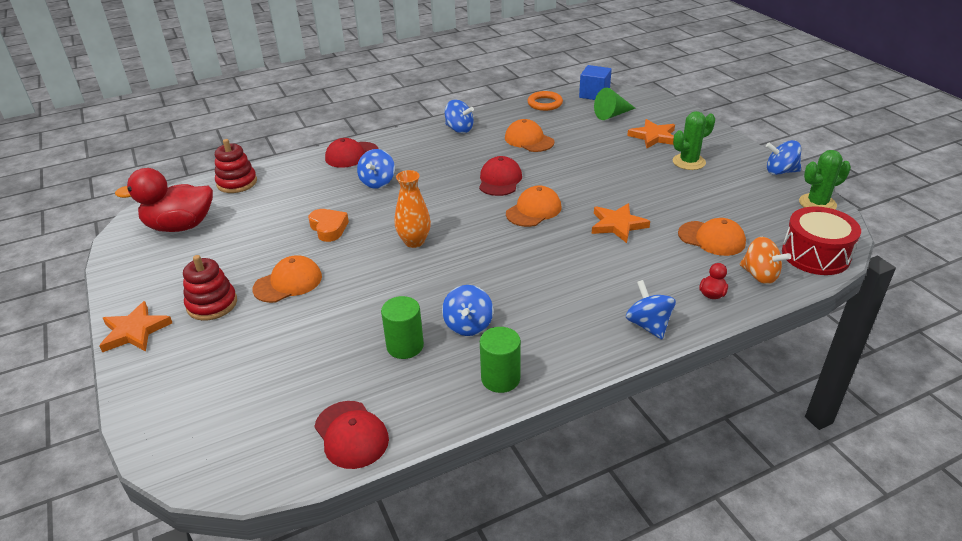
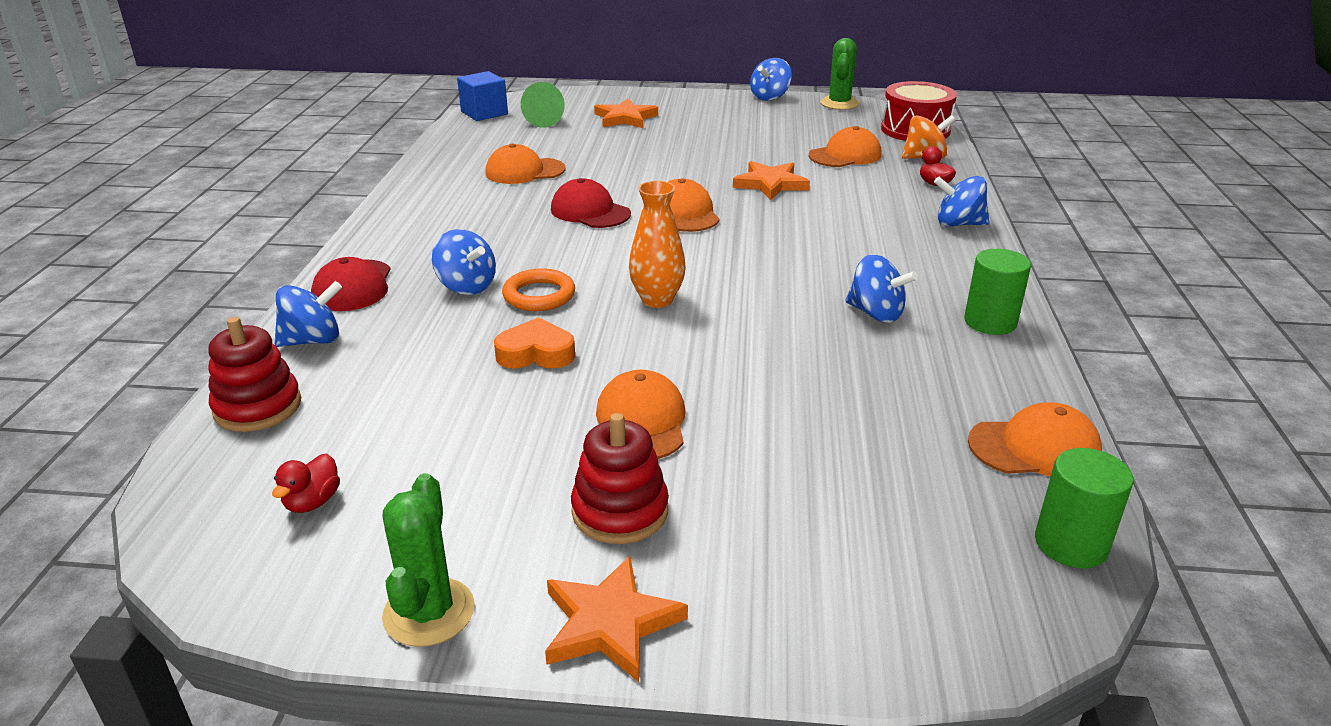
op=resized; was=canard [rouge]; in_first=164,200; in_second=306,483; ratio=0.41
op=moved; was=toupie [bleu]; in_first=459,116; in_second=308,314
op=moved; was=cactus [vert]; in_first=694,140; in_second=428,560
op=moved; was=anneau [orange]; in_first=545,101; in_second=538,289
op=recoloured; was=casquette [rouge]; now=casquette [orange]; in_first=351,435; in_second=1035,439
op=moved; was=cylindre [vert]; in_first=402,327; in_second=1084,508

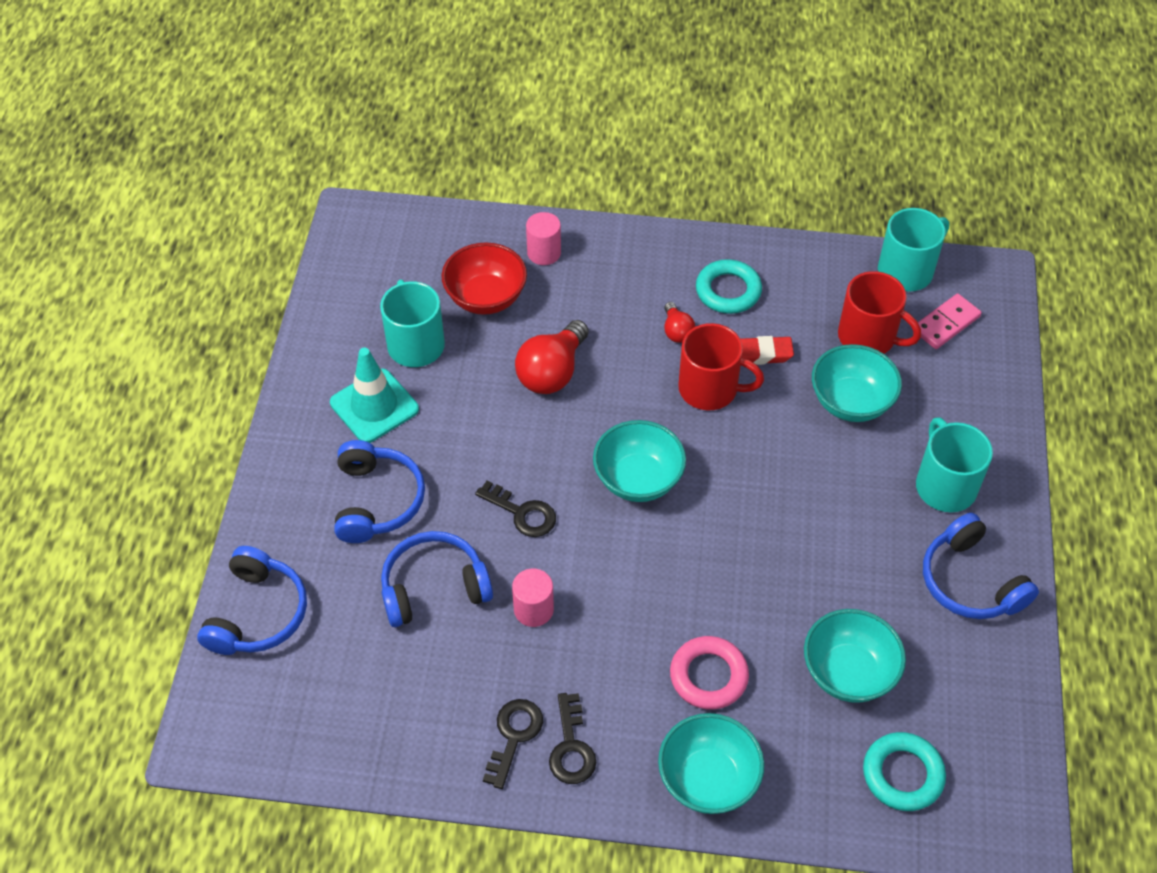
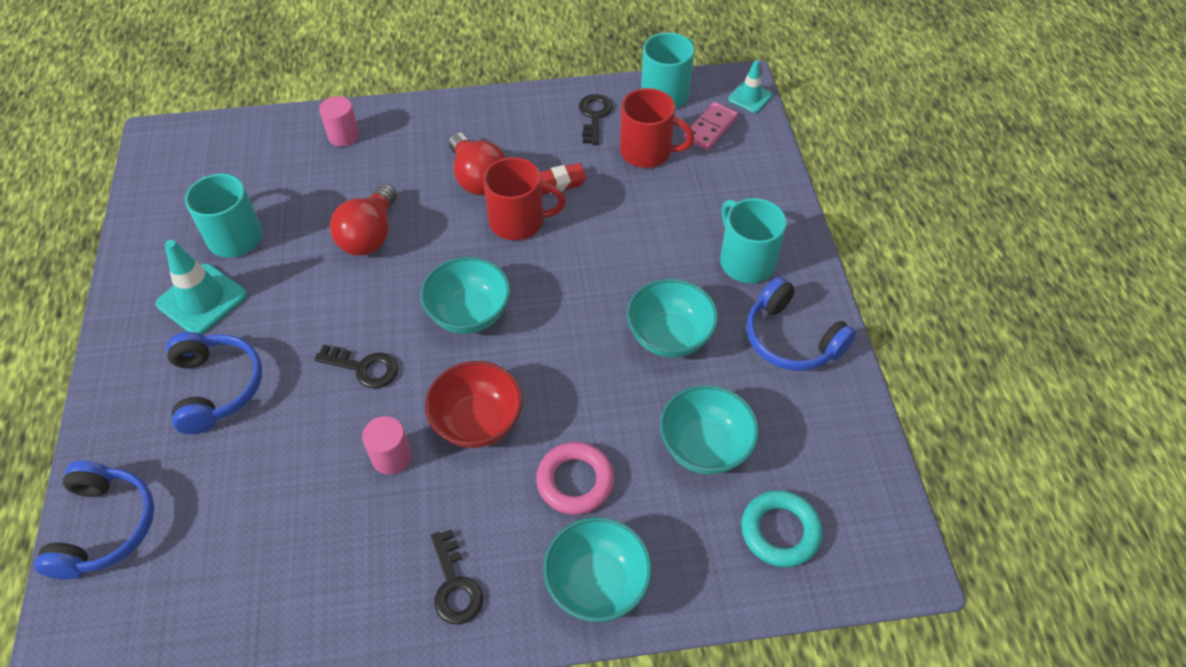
op=moved; was=bol [rouge]; in_first=484,279; in_second=474,404
op=resized; was=ampoule [rouge]; in_first=679,322; in_second=477,164; ratio=1.87
op=moved; was=clé [noir]; in_first=513,744; in_second=596,119
op=moved; was=bol [turquoise]; in_first=857,383; in_second=672,318
op=added; now=cône de chantier [turquoise]; in_second=750,86
op=removed; was=casque audio [bleu]; in_first=437,579
op=removed; was=anneau [turquoise]; in_first=729,286

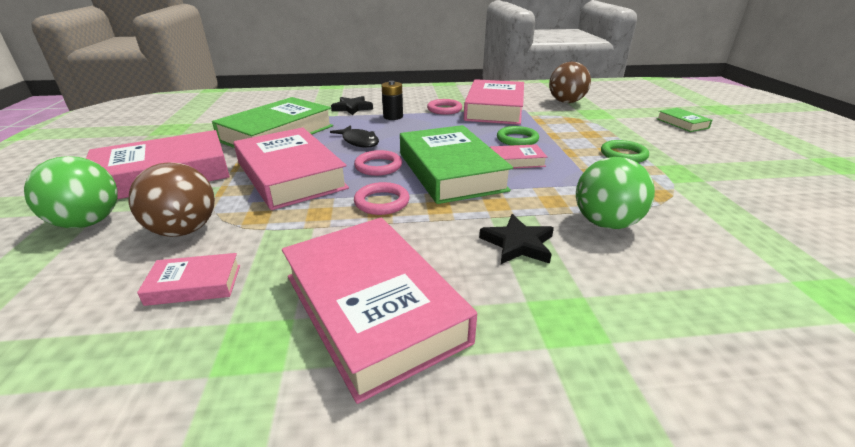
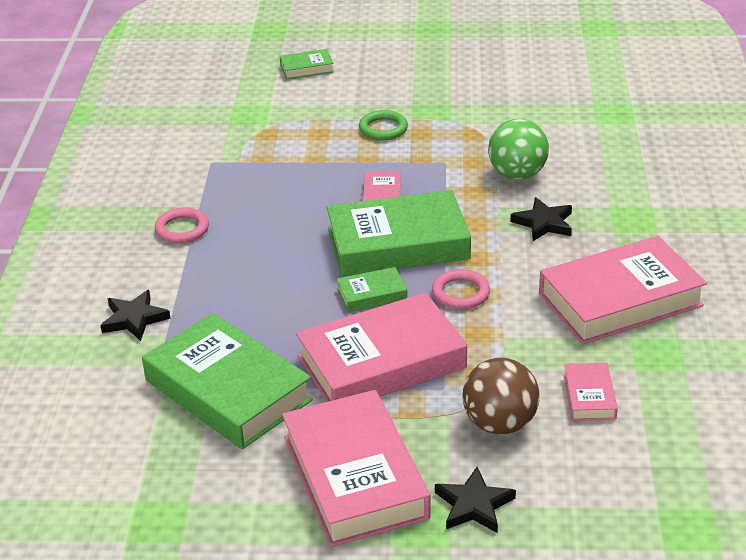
op=replaced; was=anneau [rose]; now=livre [vert]; in_first=378,163; in_second=372,289
op=replaced; was=balle [vert]; now=étoile [noir]; in_first=71,192; in_second=475,500
op=removed; was=poisson [noir]; in_first=354,136
op=removed; was=pile [noir]; in_first=392,100
op=removed; was=livre [rose]; in_first=494,102
op=removed; was=anneau [vert]; in_first=518,136
op=removed; was=balle [marron]; in_first=570,82

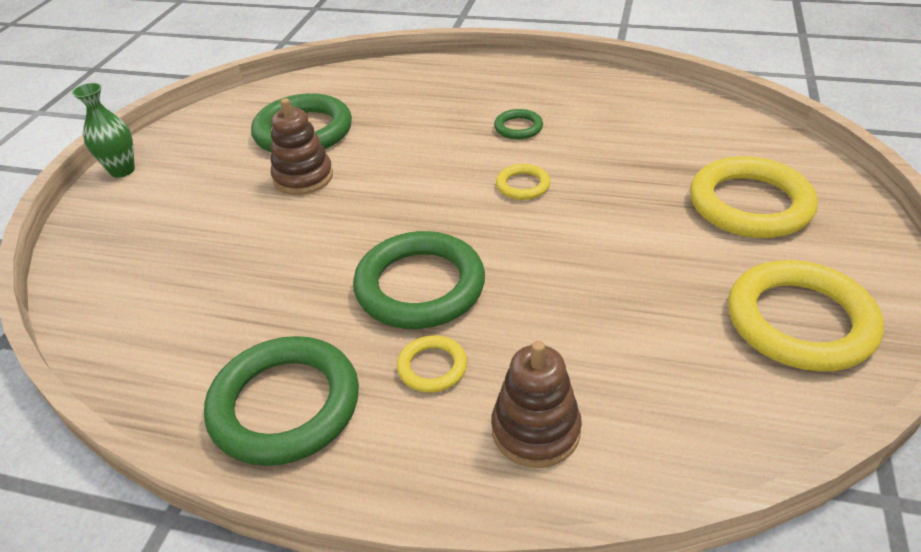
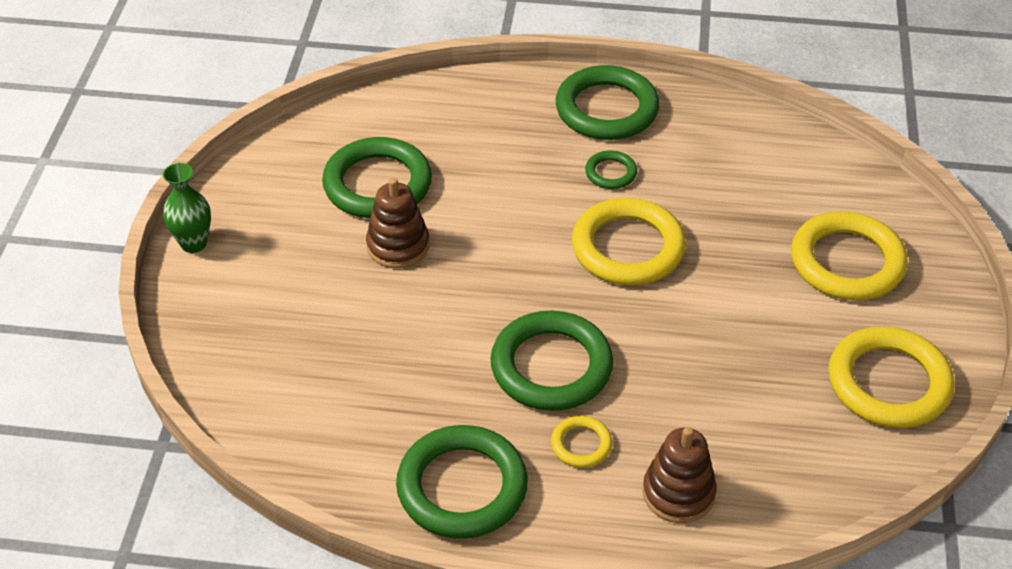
op=added; now=anneau [vert]; in_second=607,102
op=resized; was=anneau [jaune]; in_first=523,182; in_second=629,241; ratio=2.09

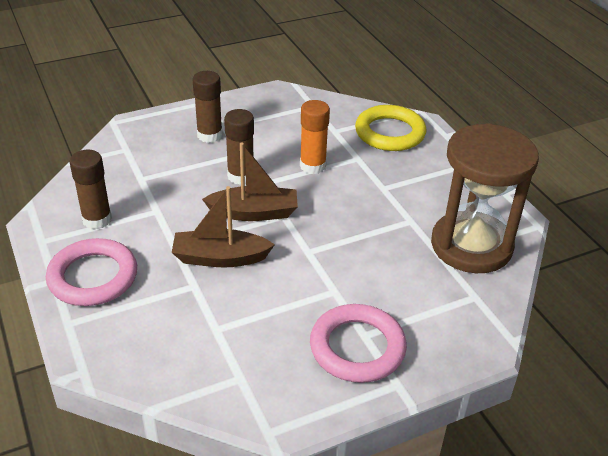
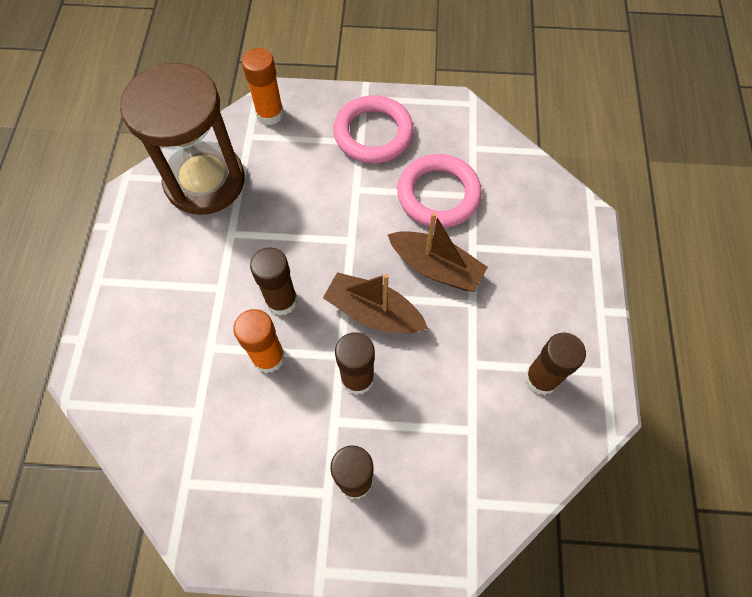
op=added; now=bâton de colle [orange]; in_second=263,86
op=added; now=bâton de colle [marron]; in_second=274,281
op=moved; was=anneau [rose]; in_first=91,272; in_second=439,191
op=removed; was=anneau [jaune]; in_first=391,128

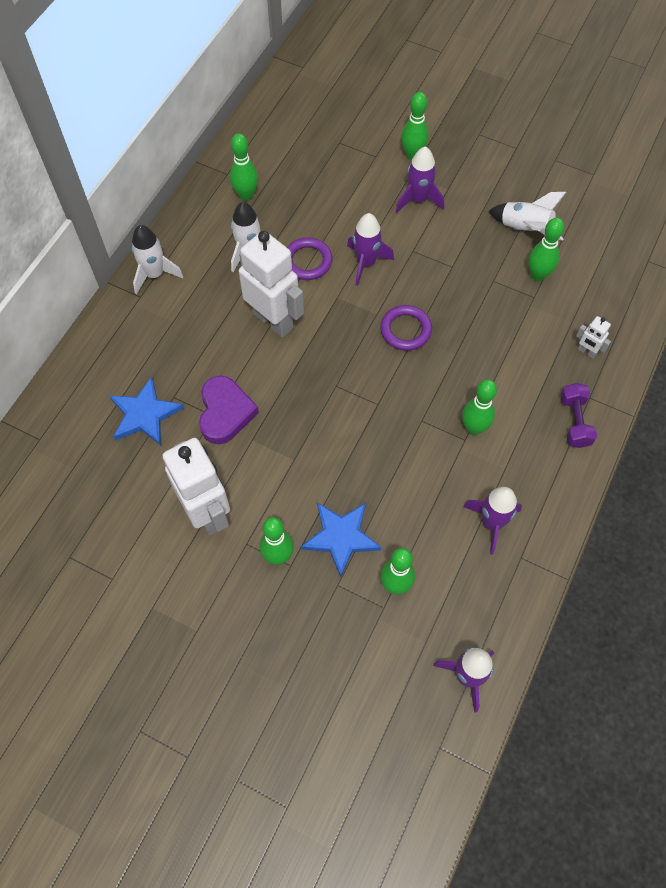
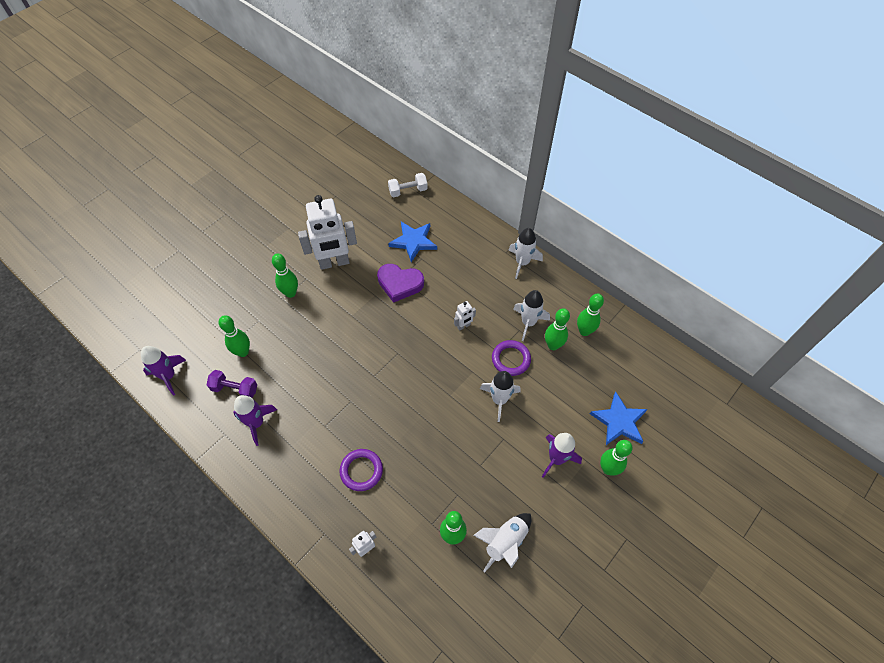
op=moved; was=haltère [violet]; in_first=579,415; in_second=232,384
op=moved; was=anneau [violet]; in_first=406,328; in_second=361,470
op=added; now=haltère [blanc]; in_second=408,185
op=resized; was=robot [blanc]; in_first=271,284; in_second=465,316; ratio=0.43
op=recoloured; was=fusée [violet]; now=fusée [blanc]; in_first=370,249; in_second=500,396
op=moved; was=quille [vert]; in_first=479,407; in_second=557,329
op=moved; was=étoile [bleu]; in_first=341,539; in_second=619,418

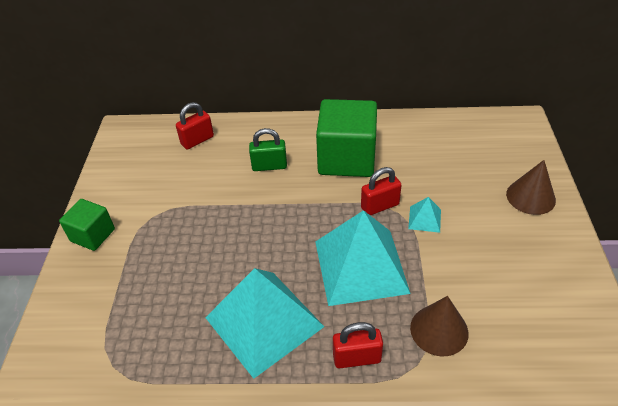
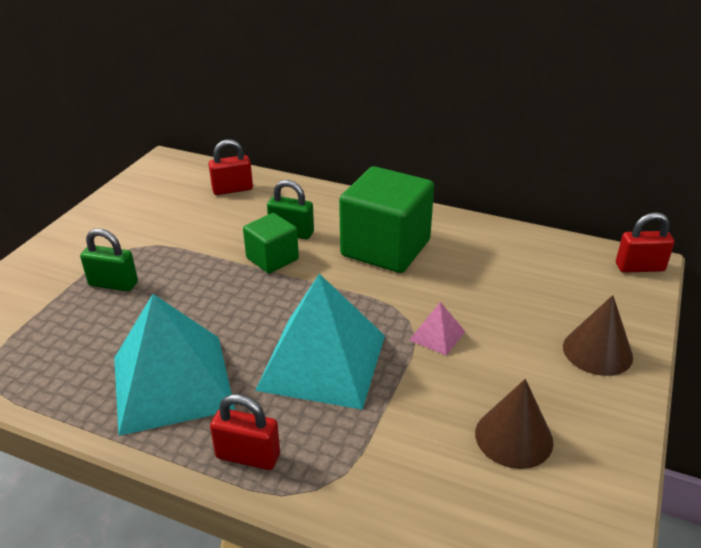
op=added; now=cadenas [vert]; in_second=109,260
op=moved; was=cube [vert]; in_first=87,225; in_second=271,243
op=recoloured; was=pyramide [turquoise]; now=pyramide [rose]; in_first=424,215; in_second=437,329
op=moved; was=cône [marron]; in_first=439,326; in_second=514,424
op=moved; was=cadenas [rouge]; in_first=381,191; in_second=645,242

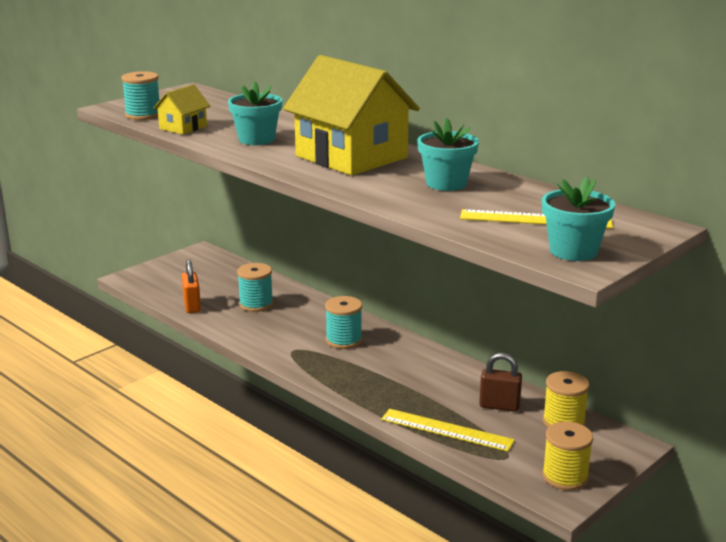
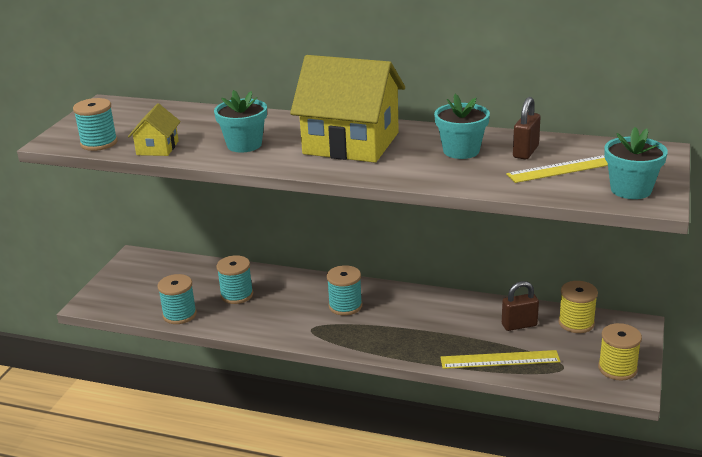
op=replaced; was=cadenas [orange]; now=bobine [turquoise]; in_first=191,286; in_second=177,299
op=added; now=cadenas [marron]; in_second=527,128

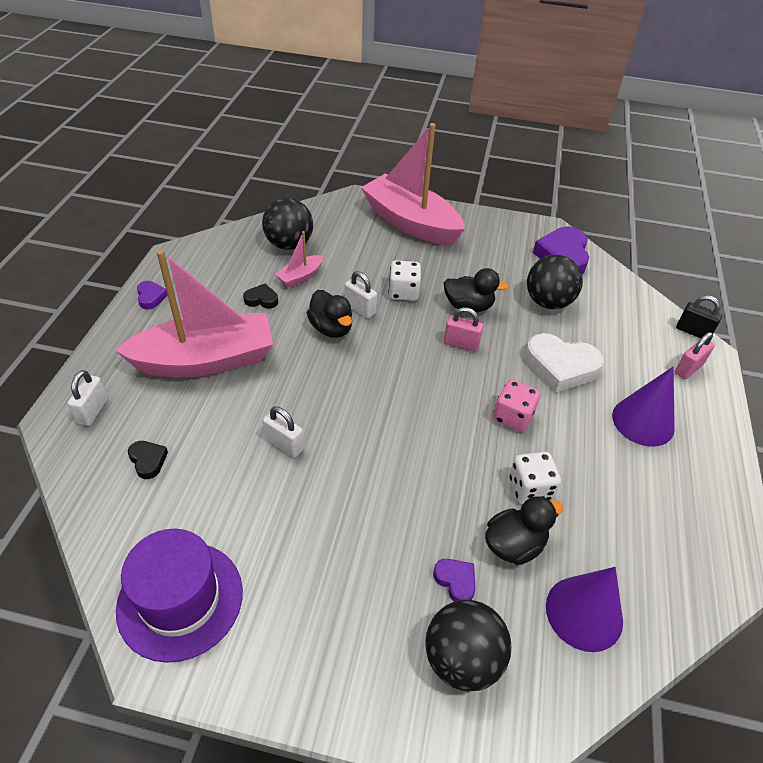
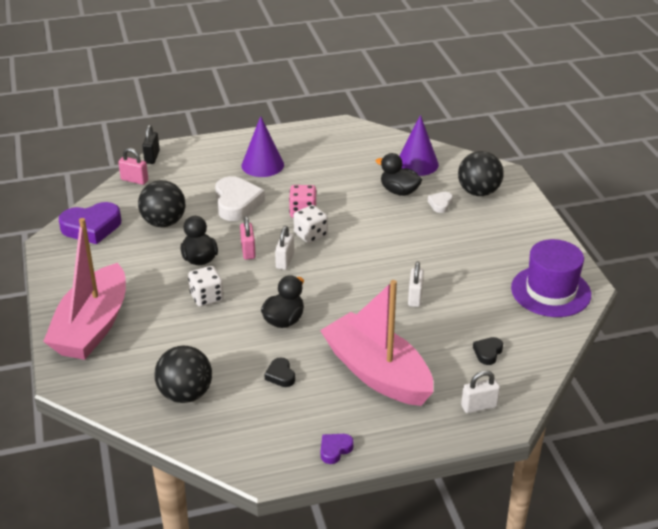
op=moved; was=cadenas [rose]; in_first=695,355; in_second=133,166
op=moved; was=cadenas [blanc]; in_first=361,294; in_second=284,248
op=moved; was=dé [blanc]; in_first=535,478; in_second=310,224
op=recoloured; was=cœur [violet]; now=cœur [blanc]; in_first=454,580; in_second=440,202
op=removed; was=bateau [rose]; in_first=299,259

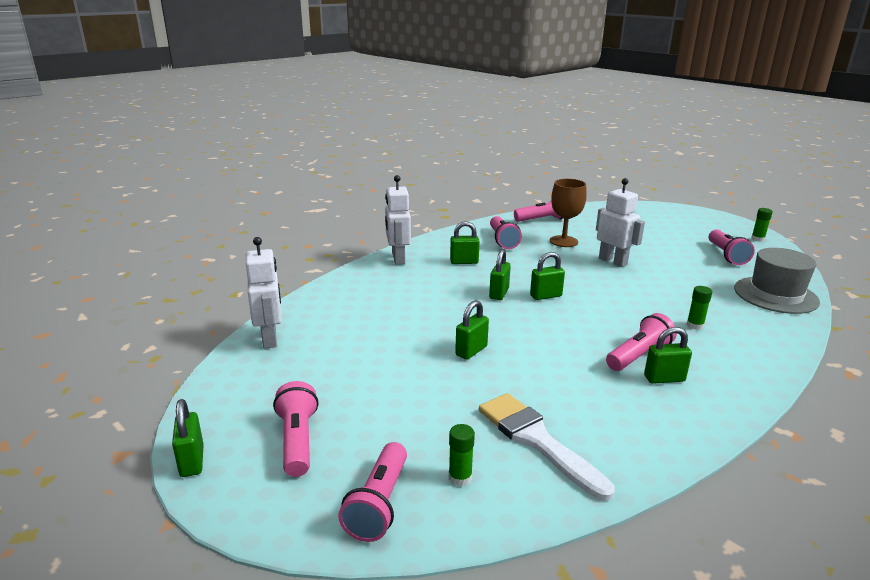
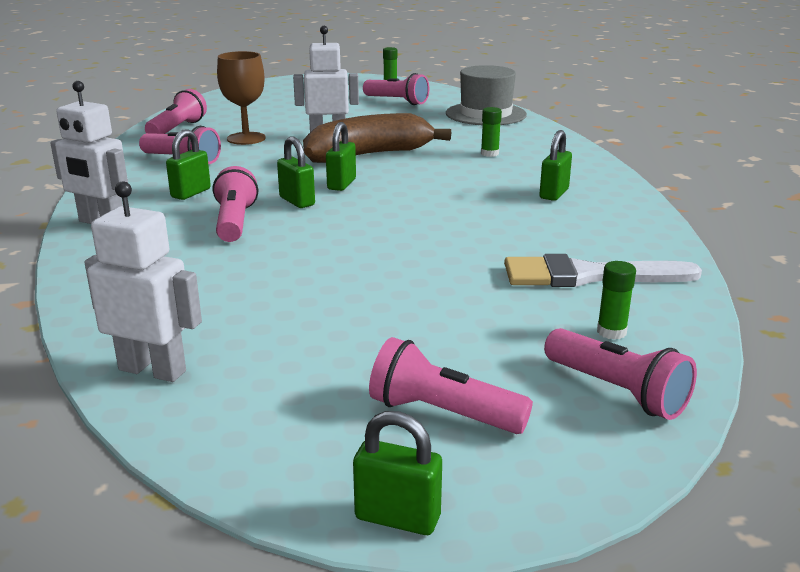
op=moved; was=lampe de poche [rose]; in_first=641,342; in_second=235,204
op=added; now=banane [marron]; in_second=377,138
op=removed; was=cadenas [vert]; in_first=472,330

